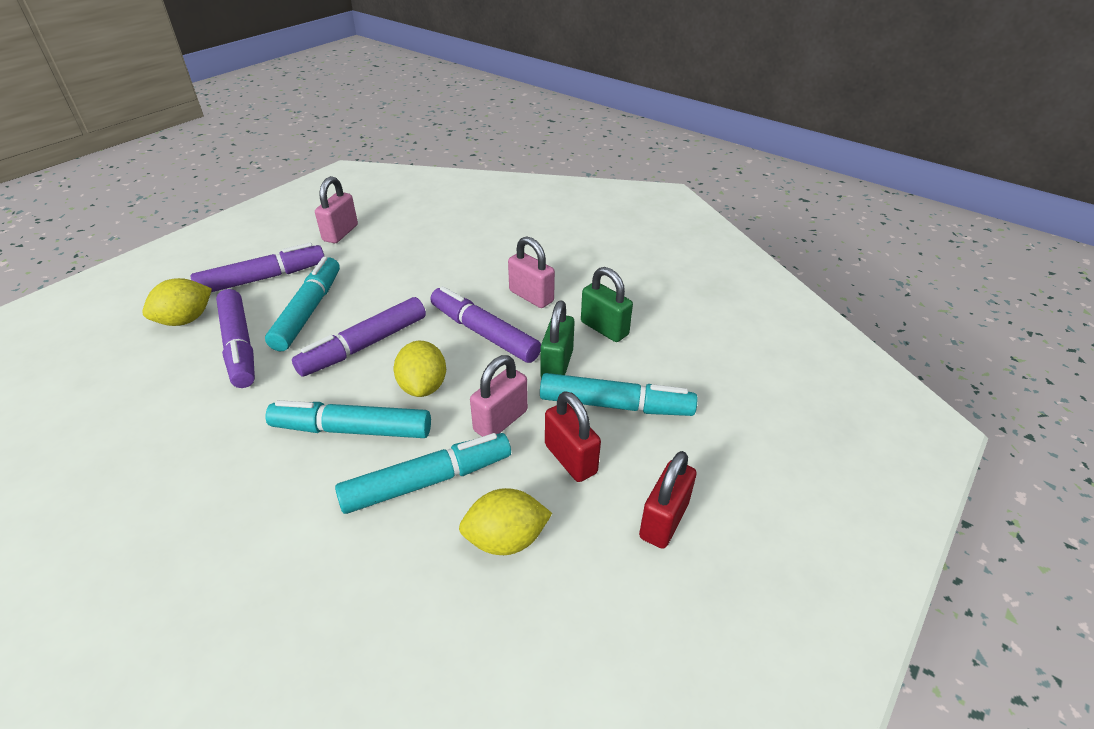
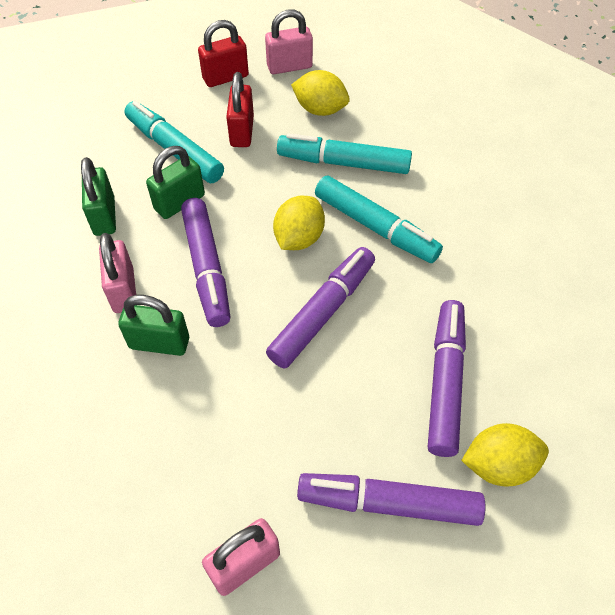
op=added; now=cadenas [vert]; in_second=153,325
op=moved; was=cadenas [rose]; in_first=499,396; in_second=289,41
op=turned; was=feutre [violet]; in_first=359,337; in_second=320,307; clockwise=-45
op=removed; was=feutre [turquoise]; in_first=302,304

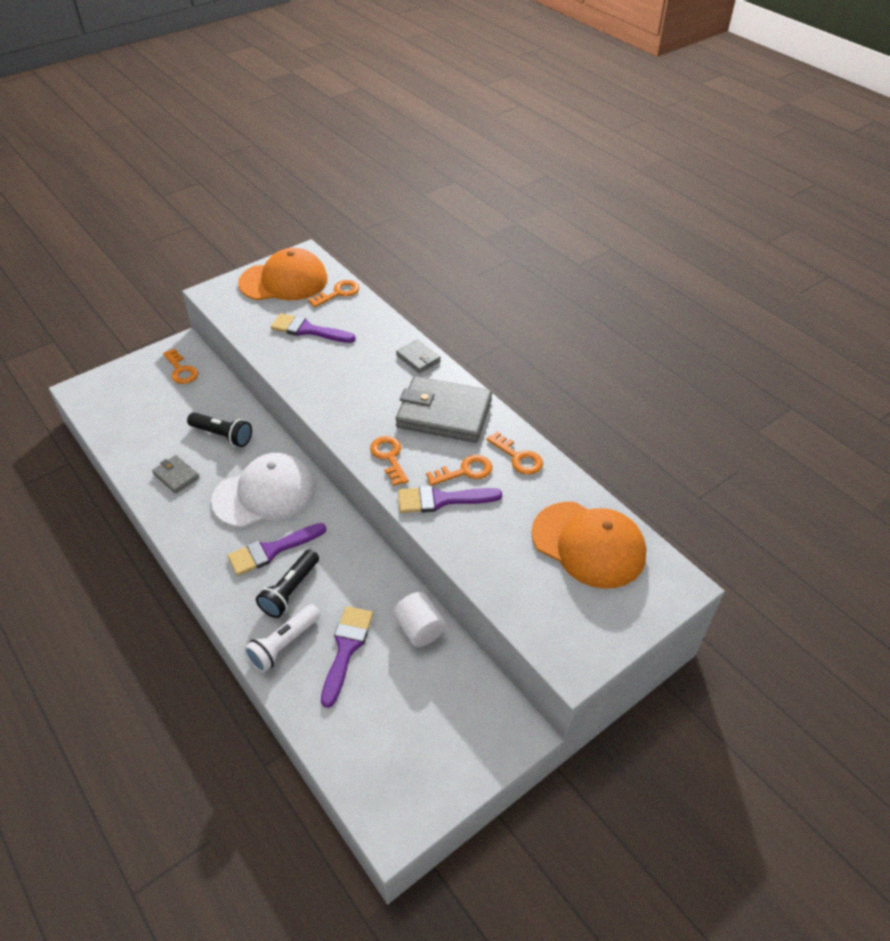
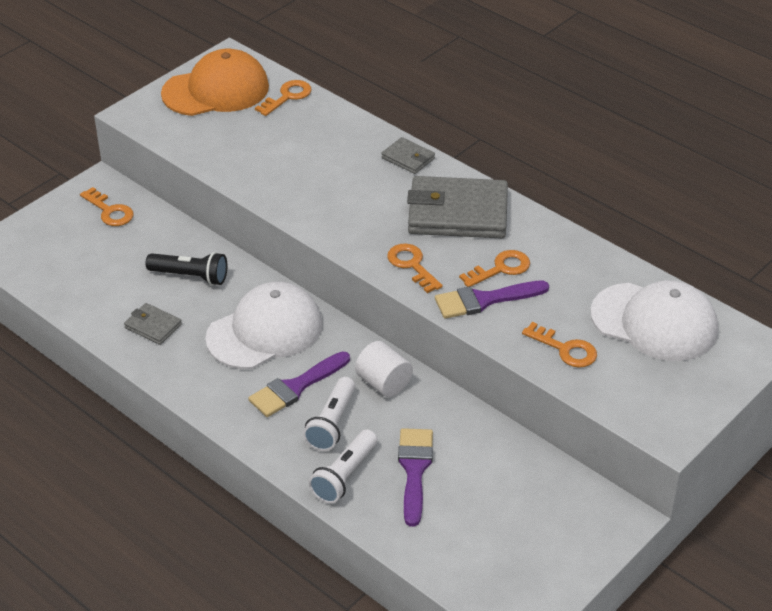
op=recoloured; was=lampe de poche [noir]; now=lampe de poche [blanc]; in_first=287,583; in_second=329,414
op=moved; was=cylindre [blanc]; in_first=419,619; in_second=384,369
op=moved; was=clé [orange]; in_first=514,453; in_second=559,345
op=recoloured; was=casquette [orange]; now=casquette [blanc]; in_first=589,545; in_second=654,320
op=removed; was=pinceau [violet]; in_first=313,328

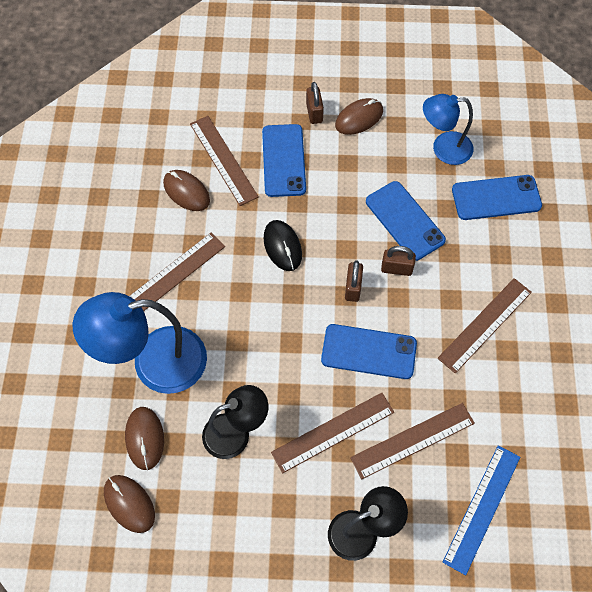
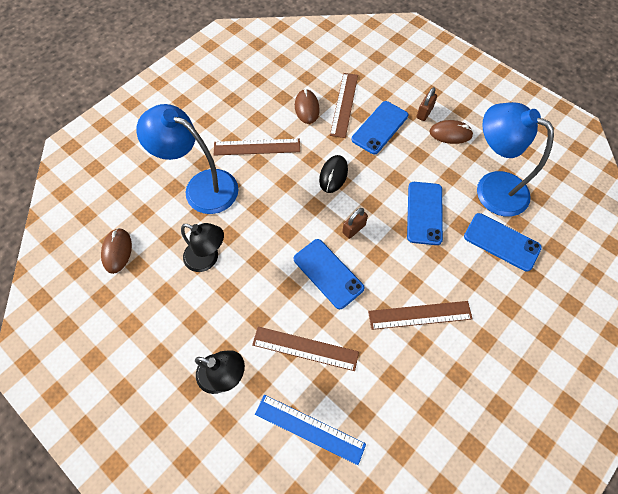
op=turned; was=règle [bleu]; in_first=481,510; in_second=310,430; clockwise=45
op=resized; was=lampe [bleu]; in_first=448,129; in_second=515,159; ratio=1.6
op=removed; was=souris [marron]; in_first=144,438
op=removed; was=règle [marron]; in_first=332,433
op=removed; was=cadenas [marron]; in_first=398,261

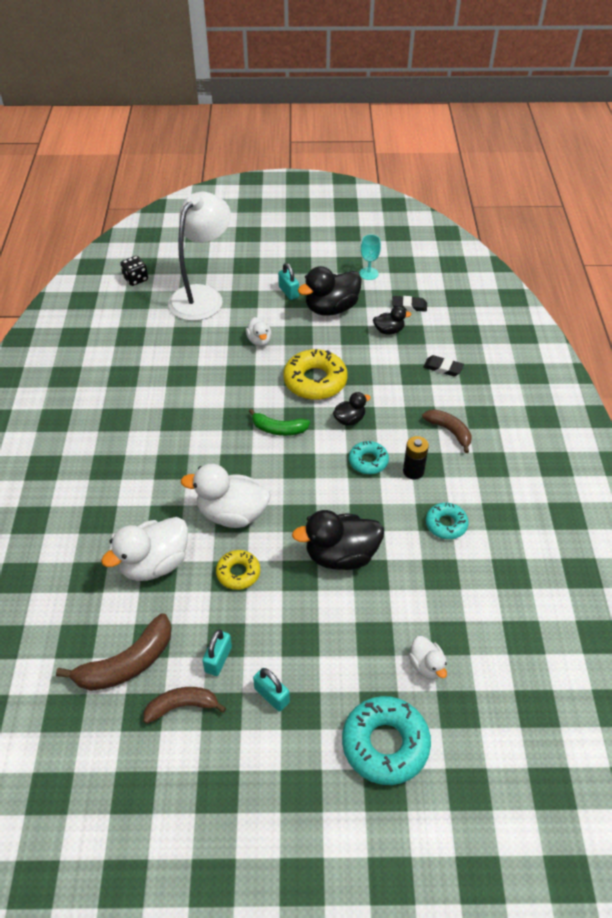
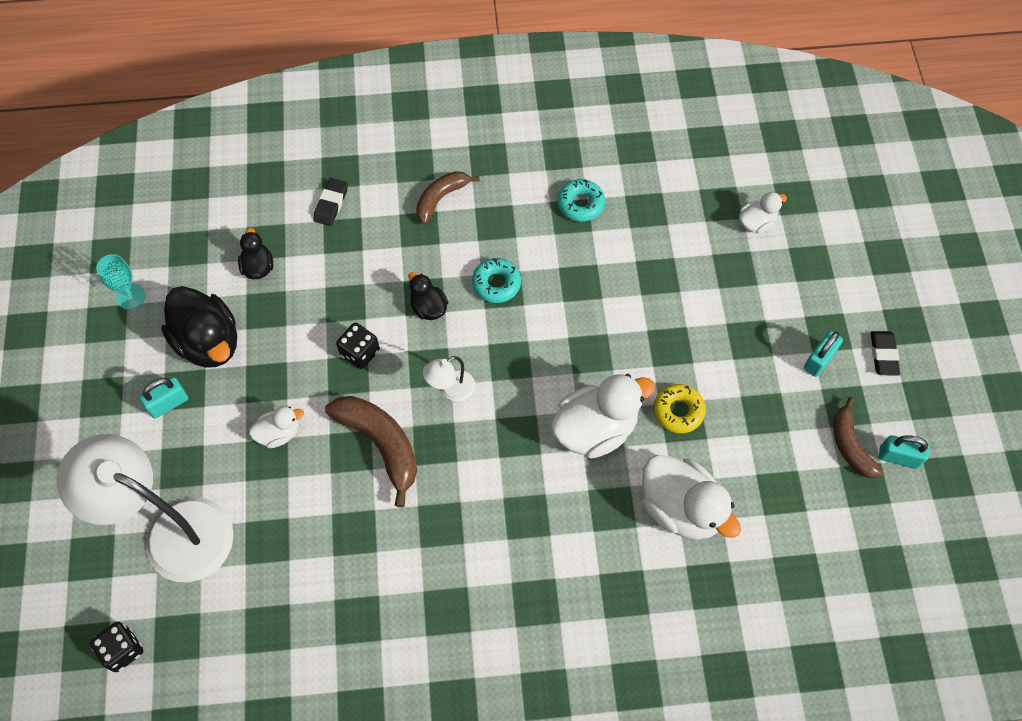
op=moved; was=banane [marron]; in_first=113,652; in_second=371,451
op=replaced; was=beignet [jaune]; now=dé [noir]; in_first=316,374; in_second=358,346
op=replaced; was=banane [vert]; now=lampe [blanc]; in_first=279,422; in_second=449,378
op=turned; was=canard [blanc]; in_first=225,496; in_second=603,416; clockwise=-120
op=moved; was=gomme [noir]; in_first=409,304; in_second=885,353
op=moved; was=cadenas [turquoise]; in_first=217,652; in_second=904,452
op=removed; was=canard [noir]; in_first=338,540
op=removed; was=beignet [turquoise]; in_first=386,740
op=removed; was=pile [noir]; in_first=416,458

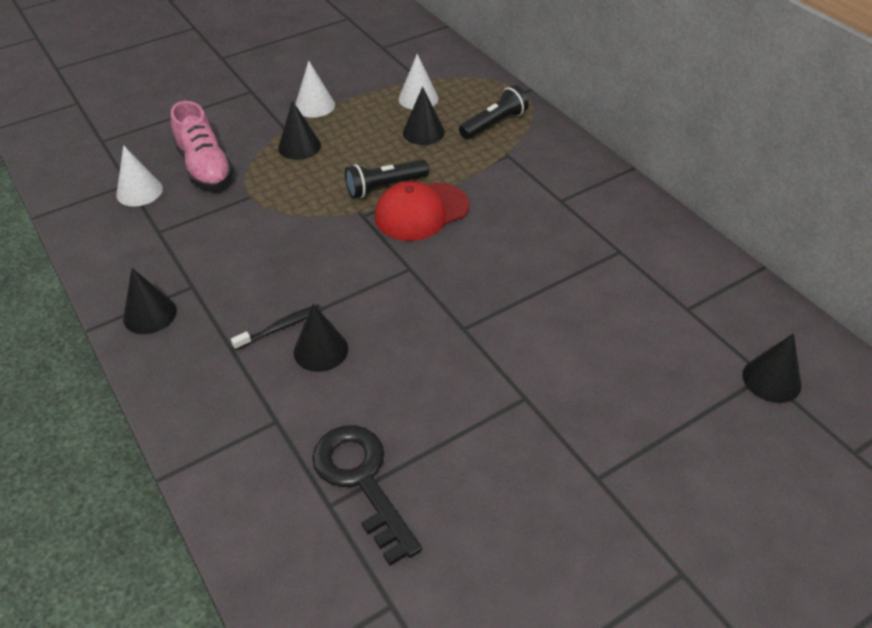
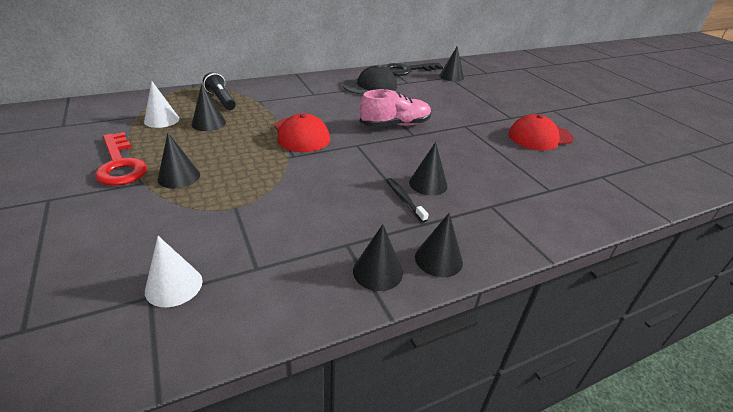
op=replaced; was=cône [blanc]; now=clé [rouge]; in_first=315,89; in_second=121,159
op=added; now=casquette [noir]; in_second=370,79
op=moved; was=chaussure [rose]; in_first=202,145; in_second=395,108
op=moved; was=clé [noir]; in_first=367,495; in_second=413,69
op=added; now=cône [noir]; in_second=439,245
op=added; now=casquette [rouge]; in_second=541,132
op=removed; was=lampe de poche [noir]; in_first=387,178

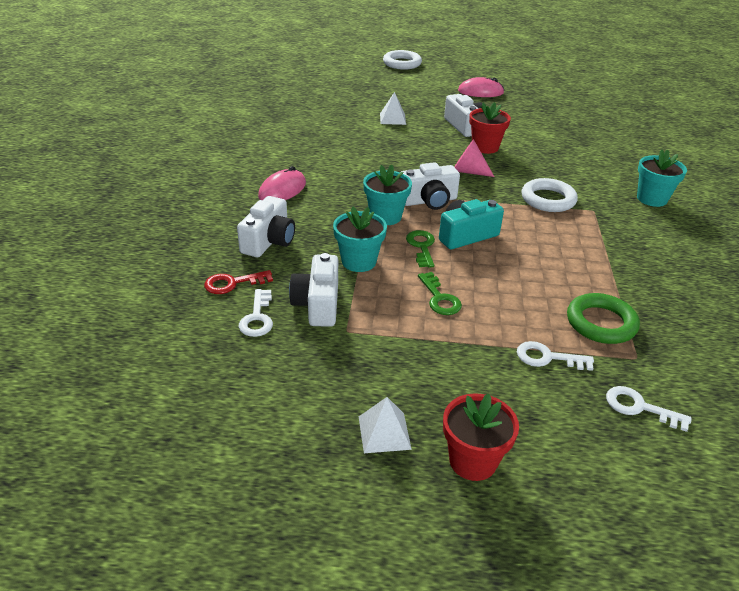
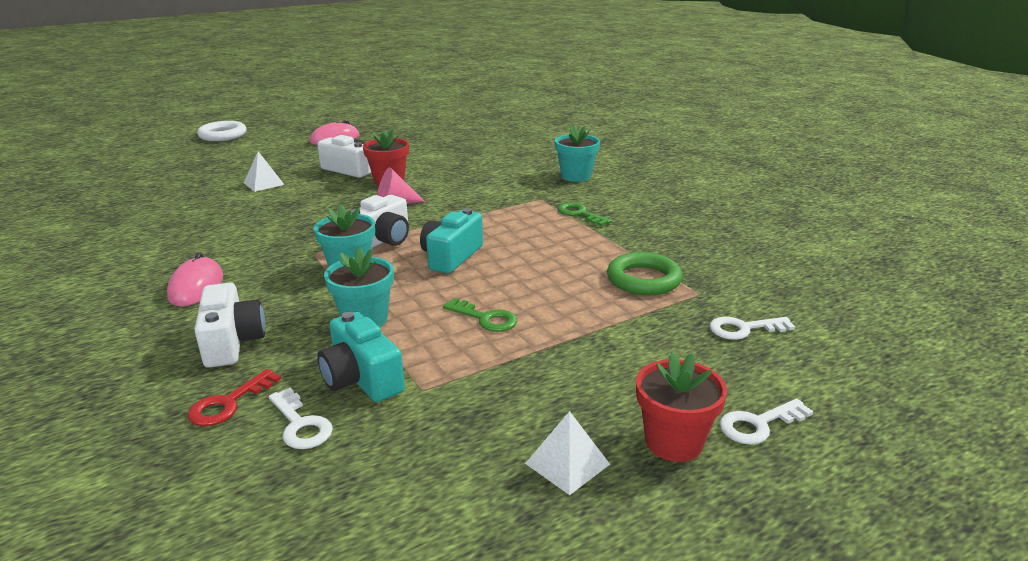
op=recoloured; was=appareil photo [blanc]; now=appareil photo [turquoise]; in_first=313,290; in_second=361,357
op=moved; was=clé [vert]; in_first=420,248; in_second=585,214
op=moved; was=clé [blanc]; in_first=555,356; in_second=766,422
op=removed; was=anneau [blanc]; in_first=549,195

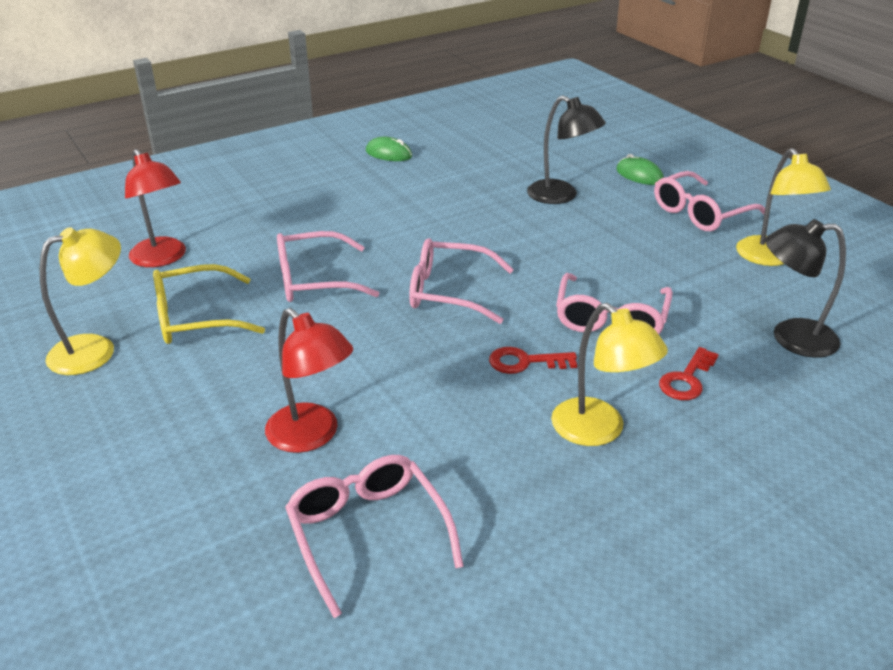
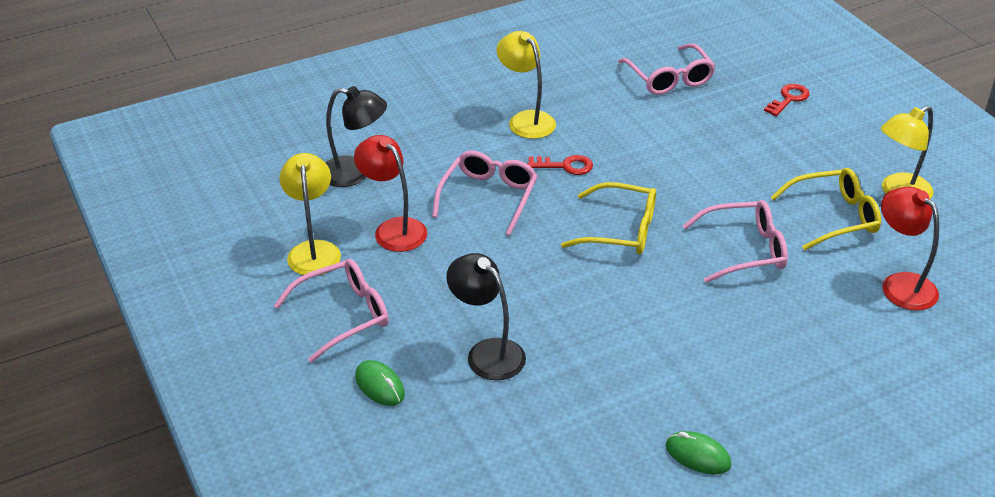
op=moved; was=lampe [rouge]; in_first=309,380; in_second=390,193
op=recoloured; was=lunettes [rose]; now=lunettes [jaune]; in_first=461,281; in_second=608,218
op=moved; was=clé [rouge]; in_first=689,373; in_second=787,100

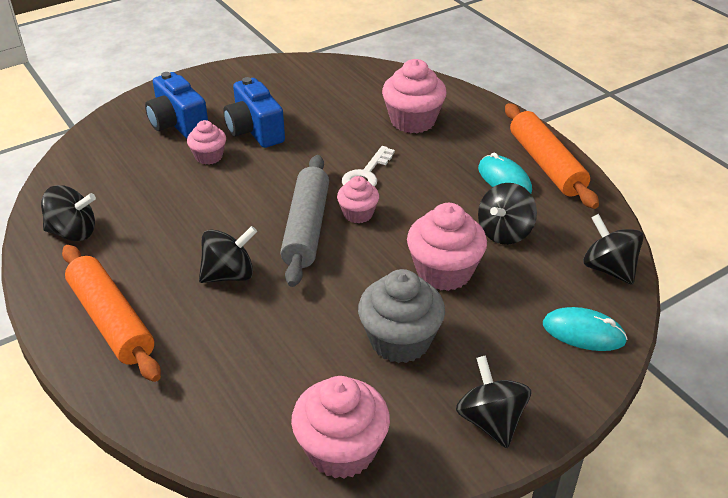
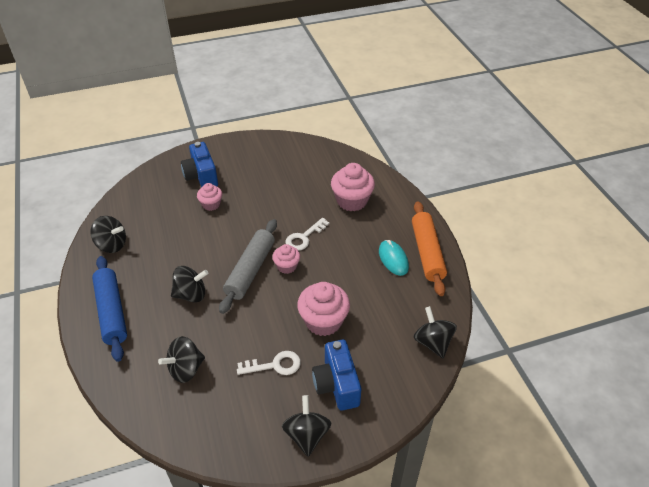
op=recoloured; was=rouleau à pâtisserie [orange]; now=rouleau à pâtisserie [bleu]; in_first=111,313; in_second=109,309
op=moved; was=toupie [noir]; in_first=507,214; in_second=181,359
op=replaced; was=muffin [gris]; now=clé [blanc]; in_first=401,316; in_second=269,363
op=moved; was=appareil photo [bleu]; in_first=254,112; in_second=336,375
op=removed; was=muffin [rose]; in_first=340,427
op=removed; was=souris [turquoise]; in_first=585,329

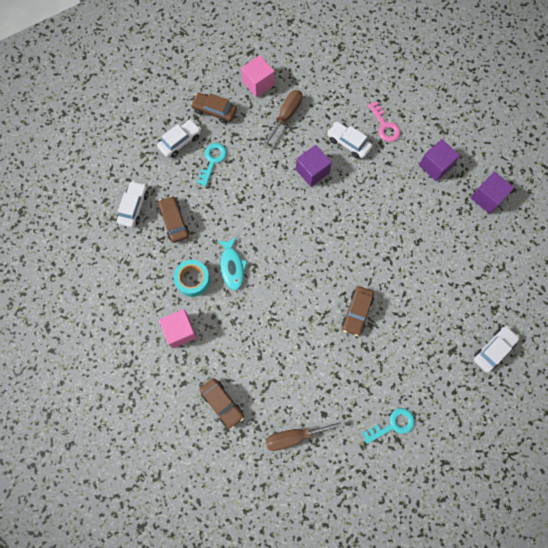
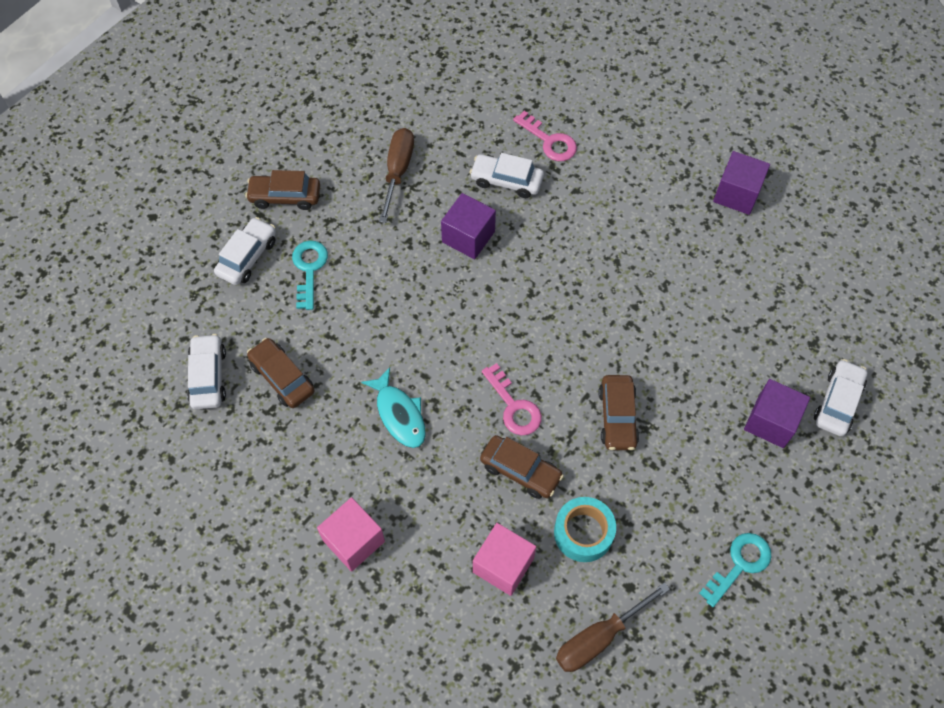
op=moved; was=cube [rose]; in_first=258,76; in_second=504,559
op=moved; was=voiture [marron]; in_first=222,403; in_second=522,467
op=added; now=clé [rose]; in_second=512,399
op=moved; was=ruban adhésif [turquoise]; in_first=192,278; in_second=585,529
op=moved; was=cube [violet]; in_first=439,160; in_second=777,413

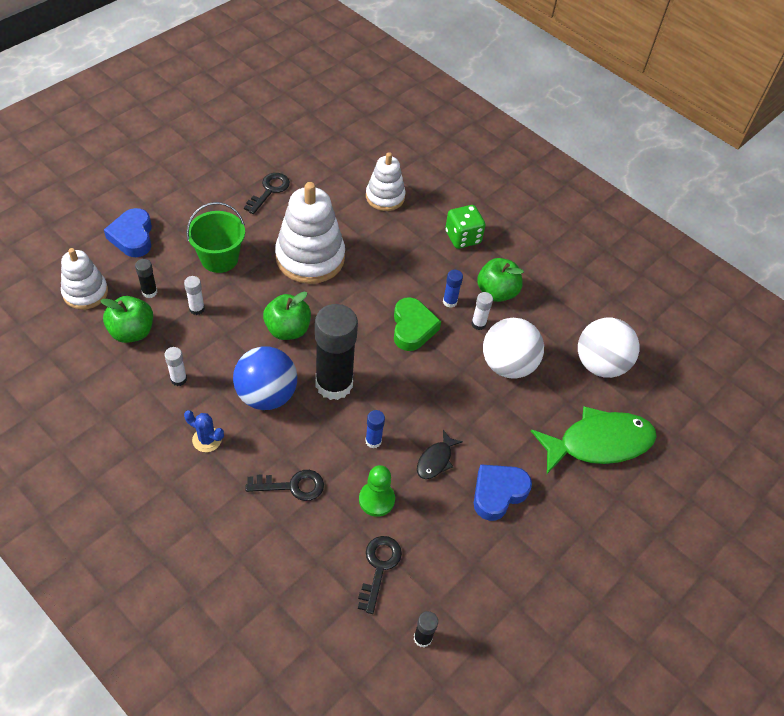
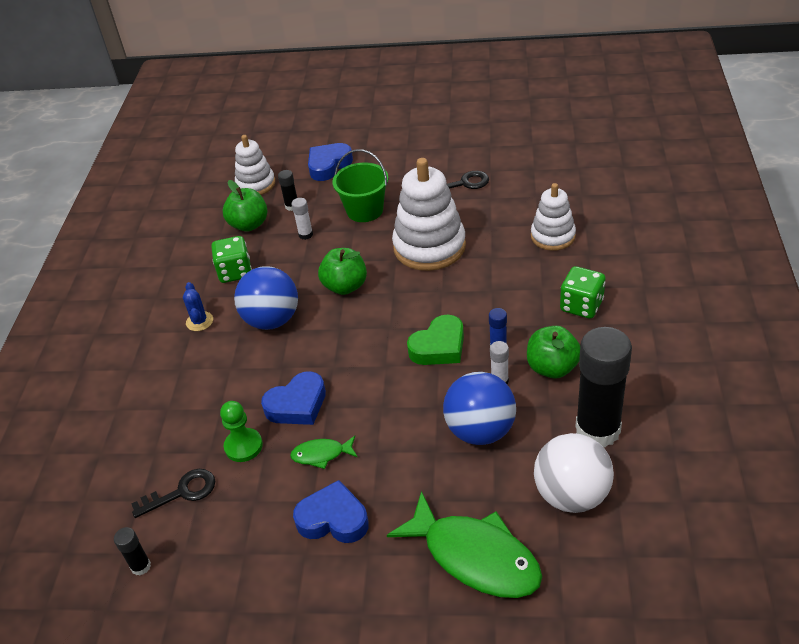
op=replaced; was=bâton de colle [blanc]; now=dé [vert]; in_first=175,366; in_second=231,259
op=replaced; was=bâton de colle [bleu]; now=cœur [bleu]; in_first=375,429; in_second=293,398
op=recoloured; was=poisson [noir]; now=poisson [vert]; in_first=440,454; in_second=323,452
op=recoloured; was=balle [blanc]; now=balle [bleu]; in_first=513,348; in_second=479,408
op=moved; was=bâton de colle [noir]; in_first=336,352; in_second=603,387
op=removed; was=clé [noir]; in_first=284,485

